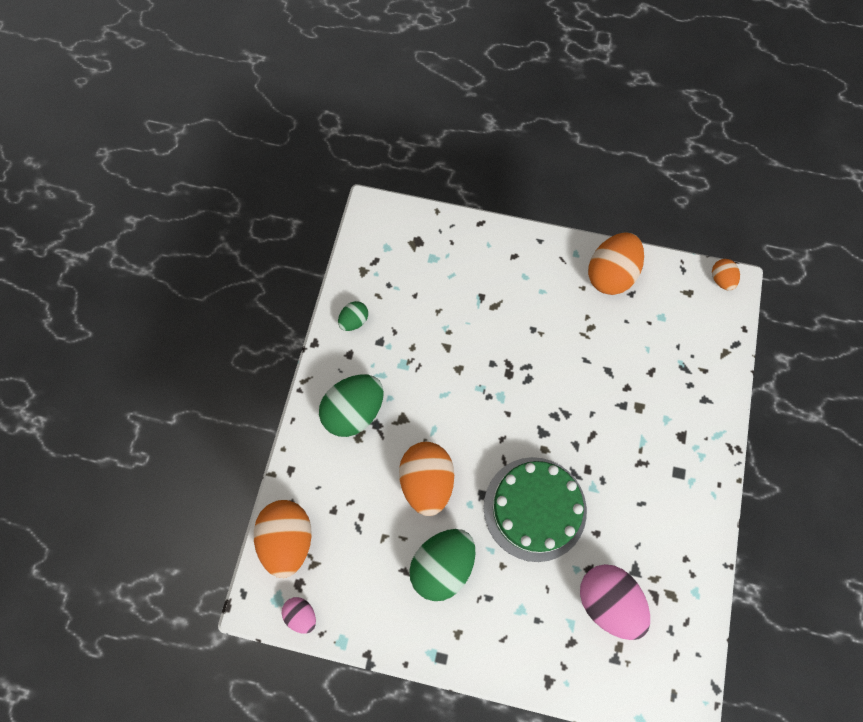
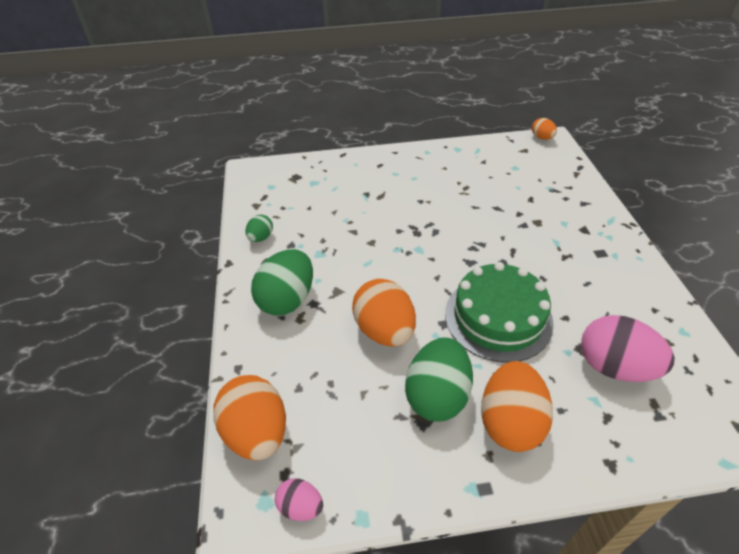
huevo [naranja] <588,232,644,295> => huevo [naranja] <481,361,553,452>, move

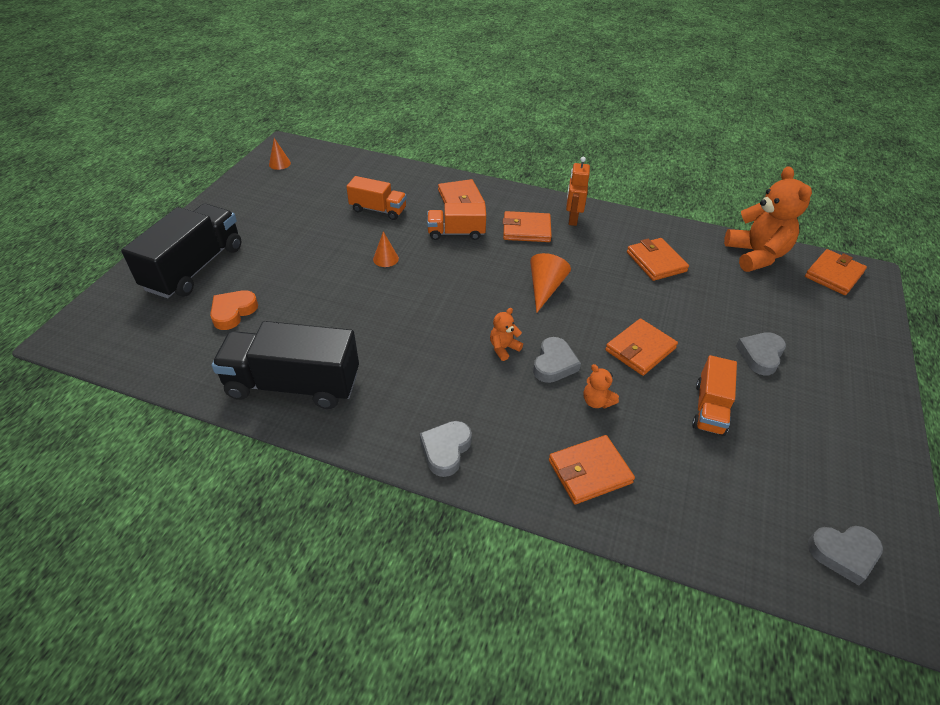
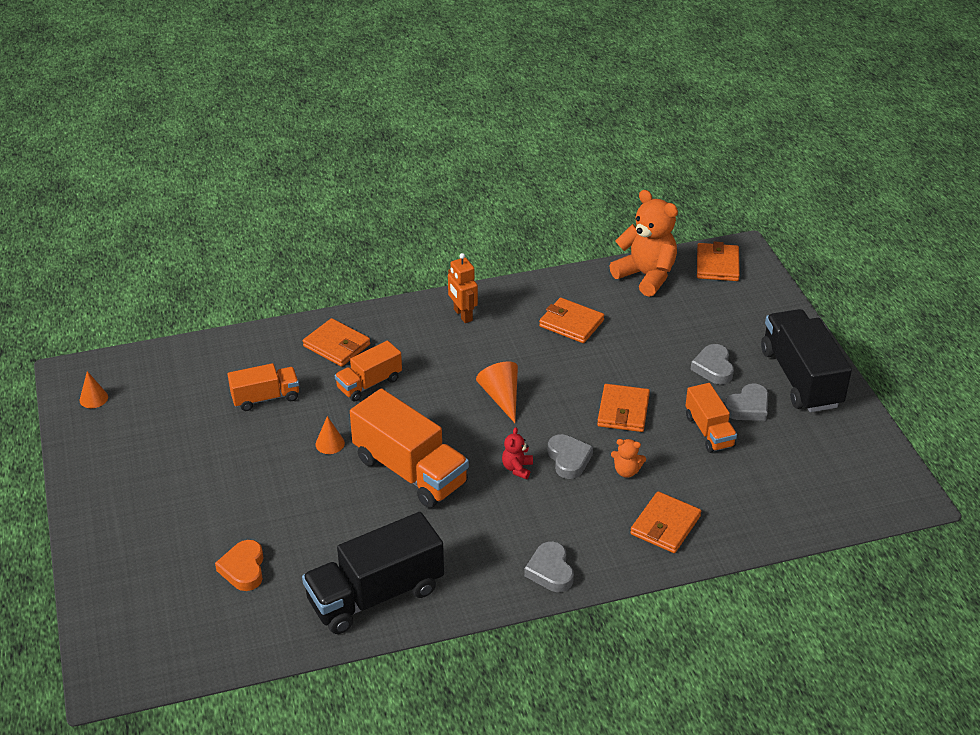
nothing => camión [naranja] <350,388,469,508>
osito [naranja] <490,308,523,361> => osito [rojo] <502,427,533,479>
corazón [gris] <807,526,883,585> => corazón [gris] <724,383,769,421>, move
camión [negro] <121,204,241,298> => camión [negro] <761,309,852,412>, move
cartera [naranja] <503,211,552,242> => nothing

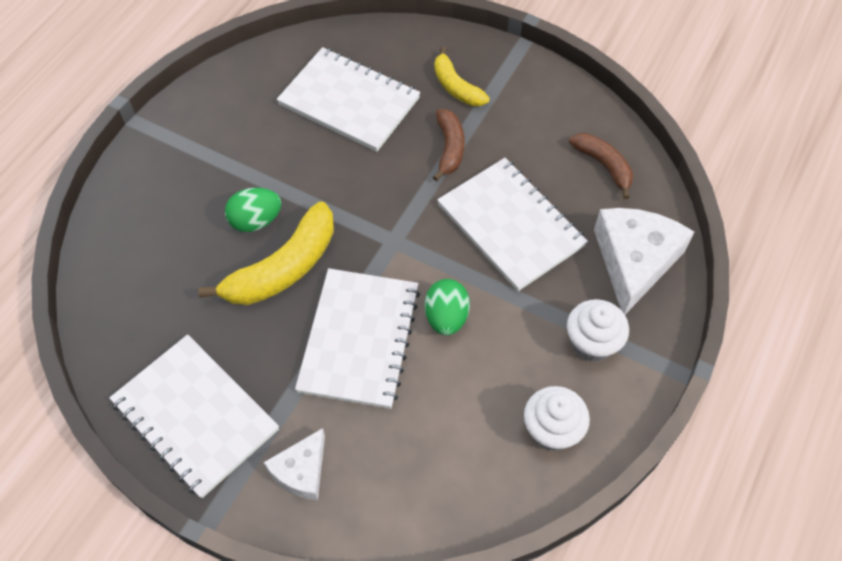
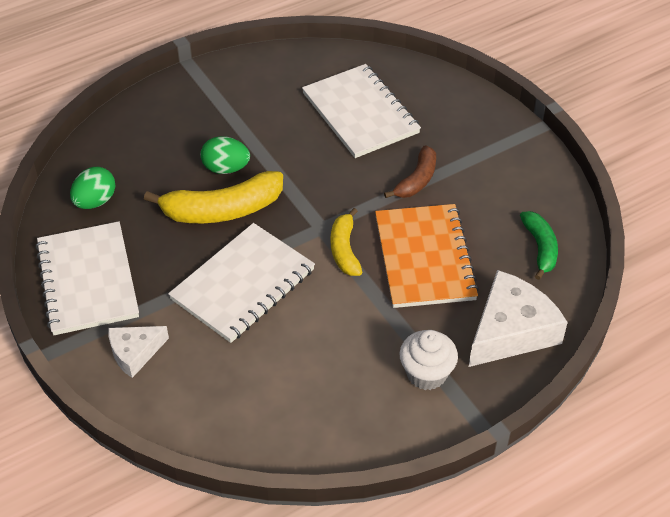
huevo [verde] <425,279,470,335> => huevo [verde] <70,167,115,209>, move
plátano [amarillo] <434,47,490,106> => plátano [amarillo] <331,208,362,276>, move
cuaderno [blanco] <437,158,588,291> => cuaderno [naranja] <375,204,479,308>
plátano [marrón] <569,133,633,199> => plátano [verde] <520,211,558,280>
magdalena [blanco] <524,386,590,451> => nothing

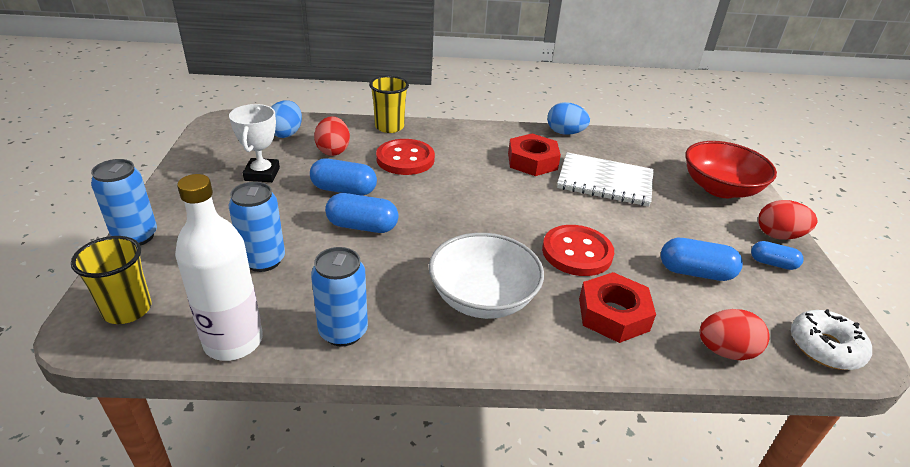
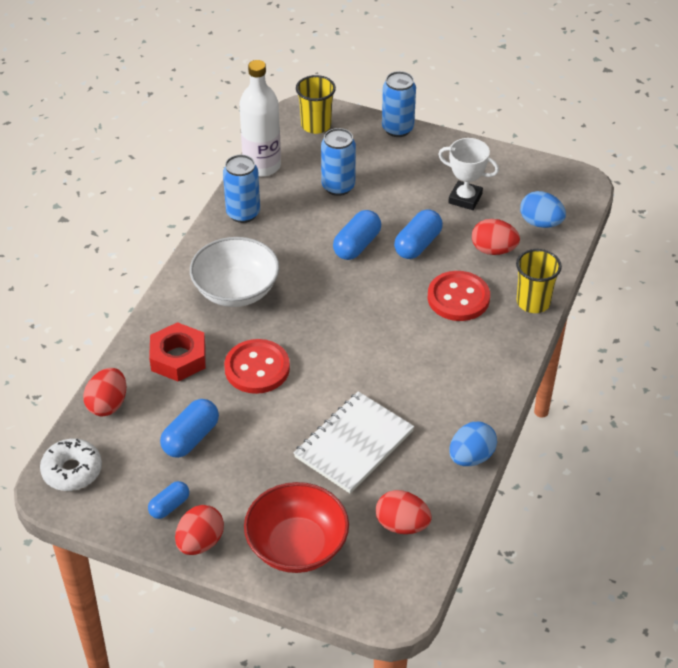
nothing => huevo [rojo] <376,490,432,534>
tuerca [rojo] <508,134,561,176> => nothing

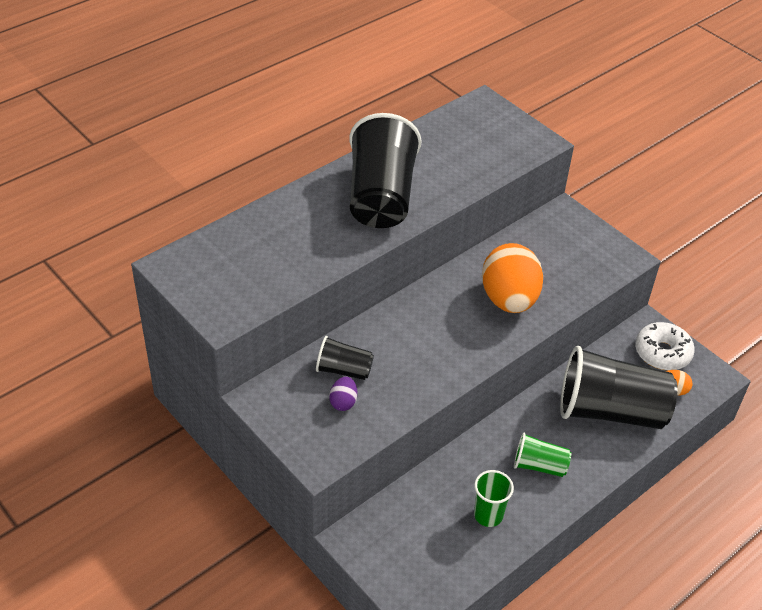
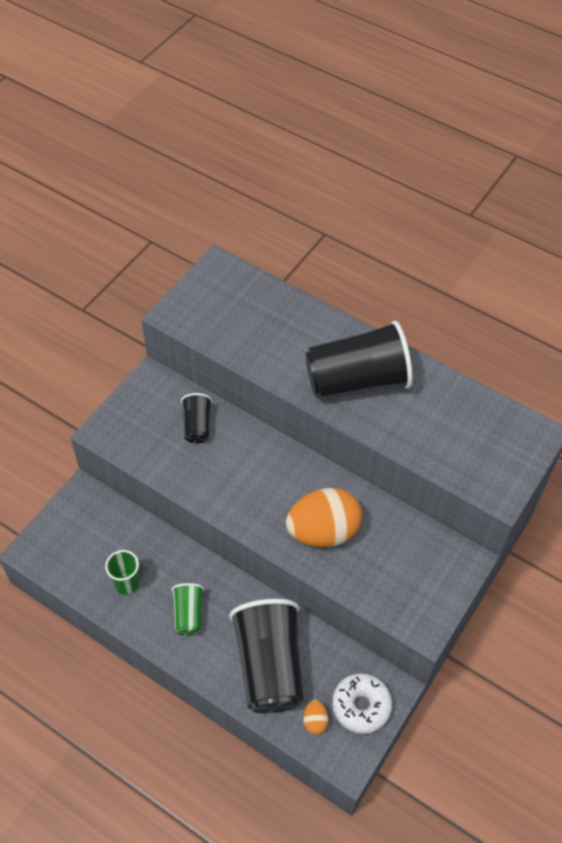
huevo [morado] <329,376,357,411> => nothing

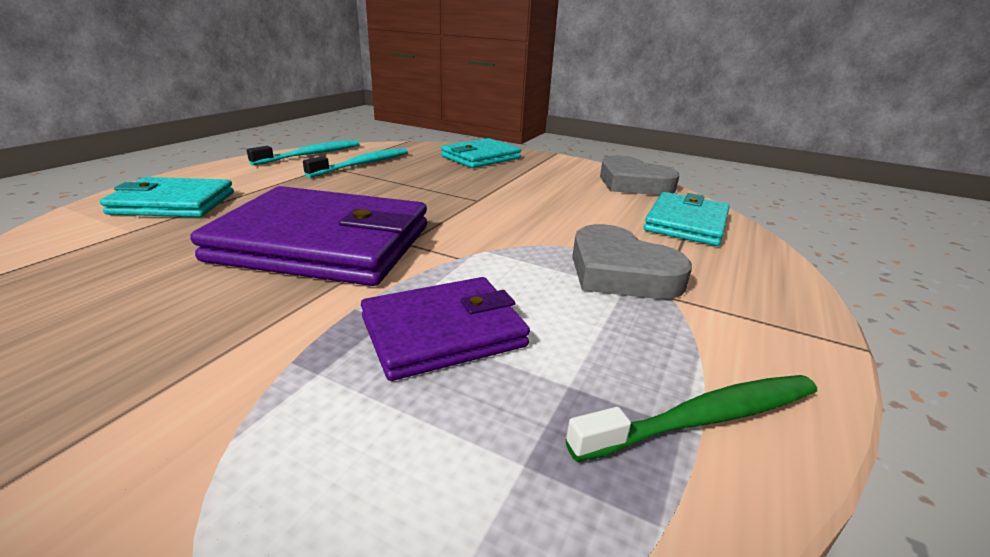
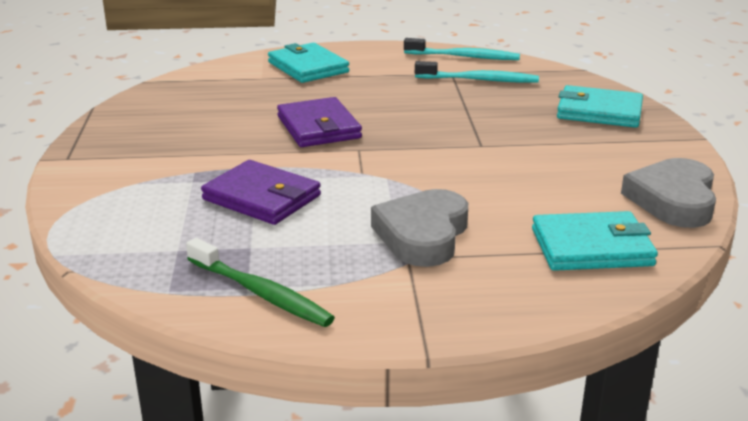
cartera [morado] <190,186,427,286> => cartera [morado] <277,97,362,147>, x0.59

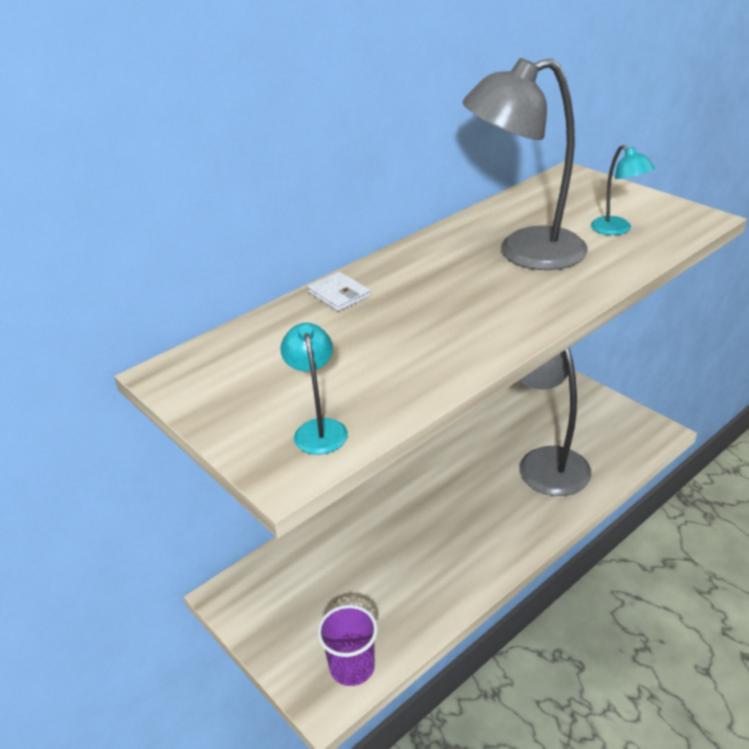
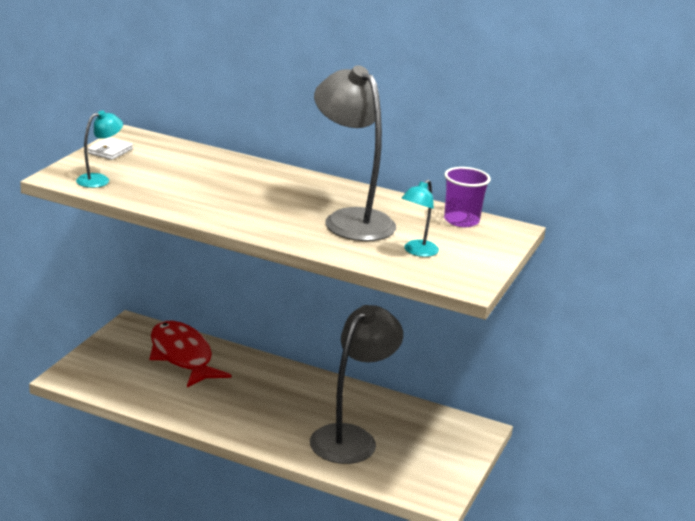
cartera [blanco] <308,272,370,311> => cartera [blanco] <88,137,133,160>, move
nothing => pez [rojo] <150,321,231,388>
vaso [morado] <317,605,378,686> => vaso [morado] <444,167,491,227>, move

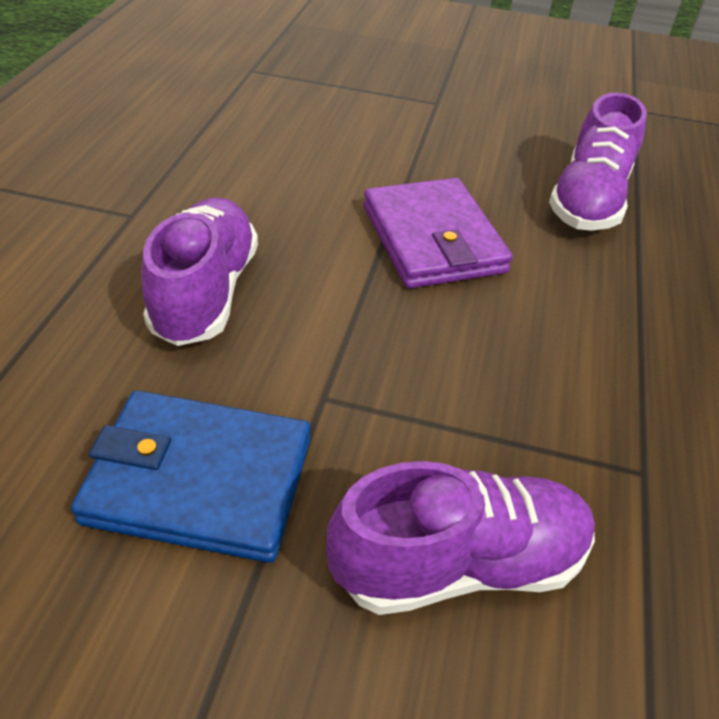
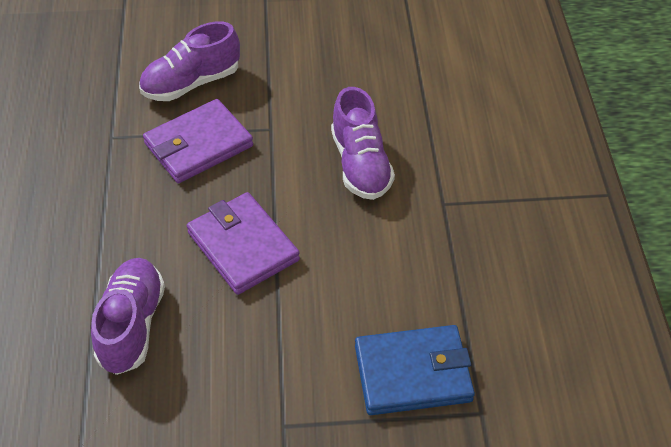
nothing => cartera [morado] <143,99,253,183>
cartera [azul] <71,390,311,563> => cartera [azul] <355,325,475,415>, move

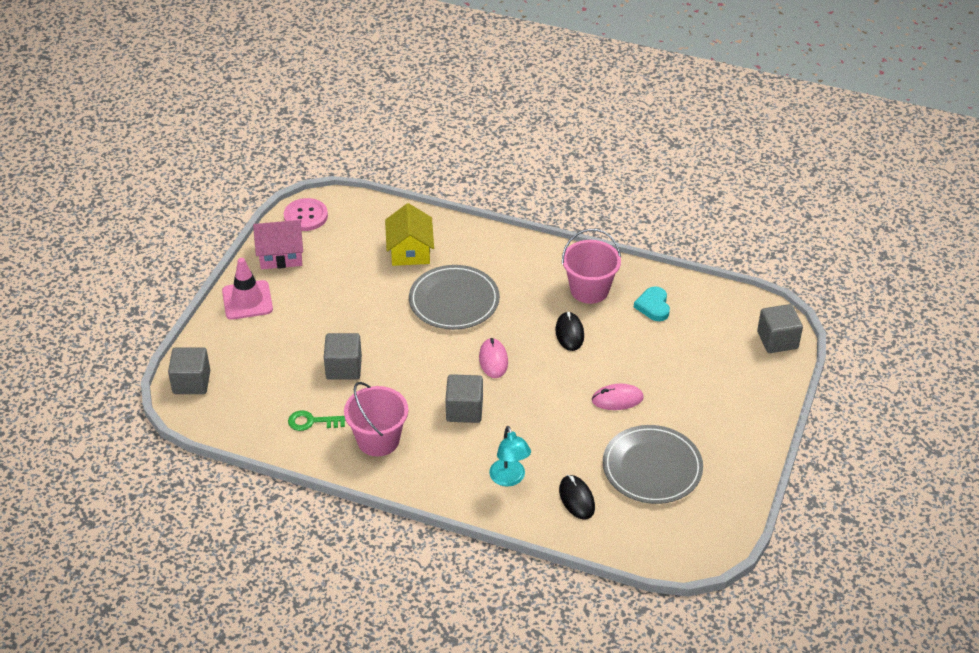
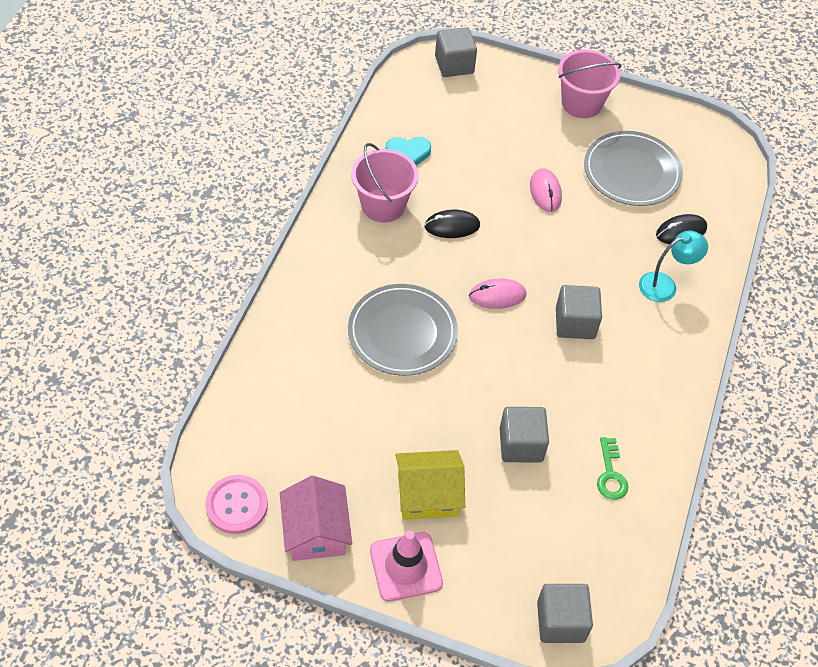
casa [amarillo] <385,203,434,266> => casa [amarillo] <395,450,465,520>, move
balde [rosa] <344,382,408,456> => balde [rosa] <558,49,622,118>, move

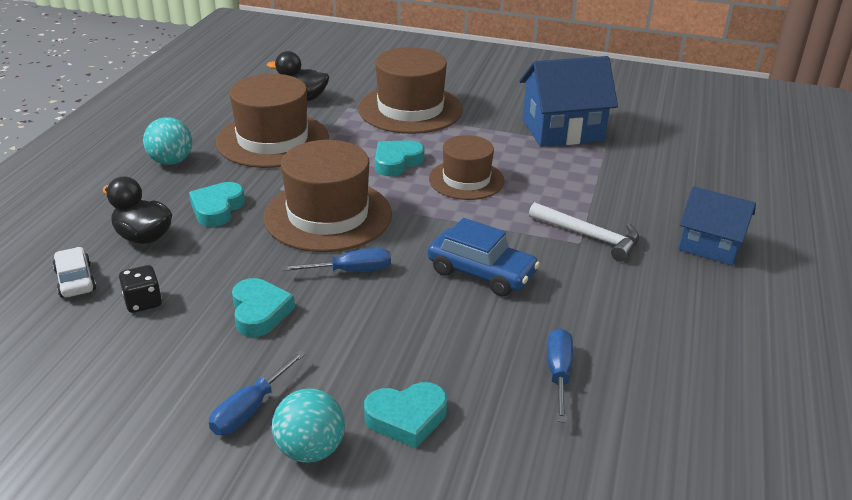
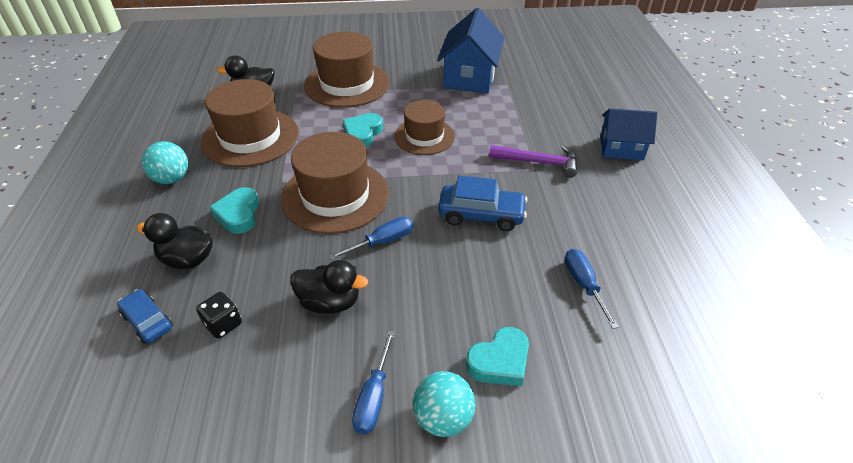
coche [blanco] <53,247,96,298> => coche [azul] <117,289,173,344>
corazón [turquesa] <232,278,295,337> => pato [negro] <290,260,368,314>
casa [azul] <519,56,618,147> => casa [azul] <437,8,504,93>, 45 degrees counterclockwise
martillo [blanco] <529,202,639,262> => martillo [morado] <489,145,577,178>

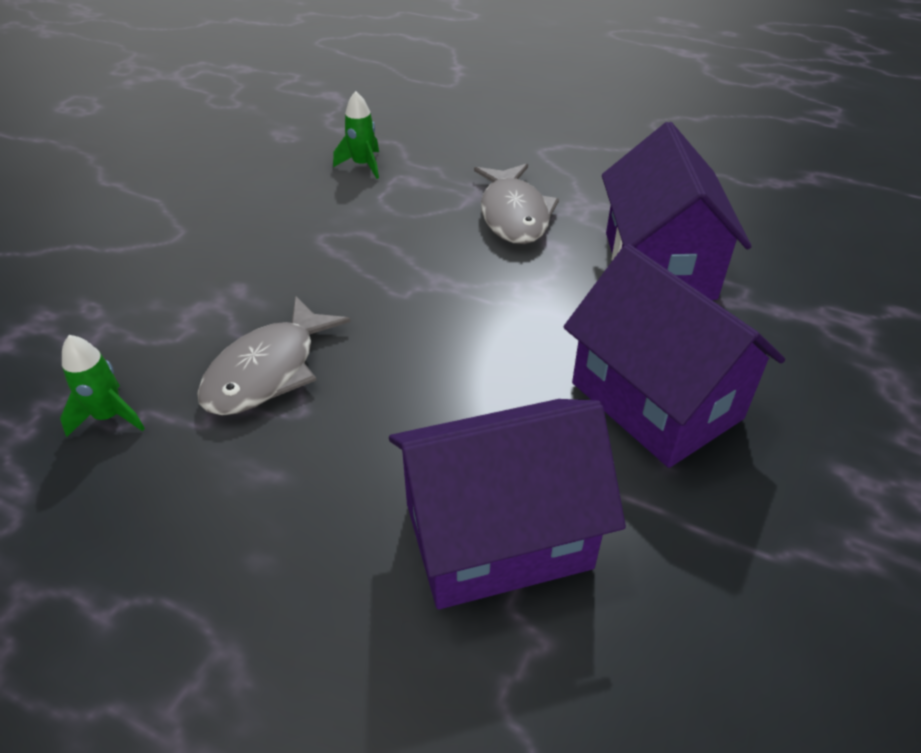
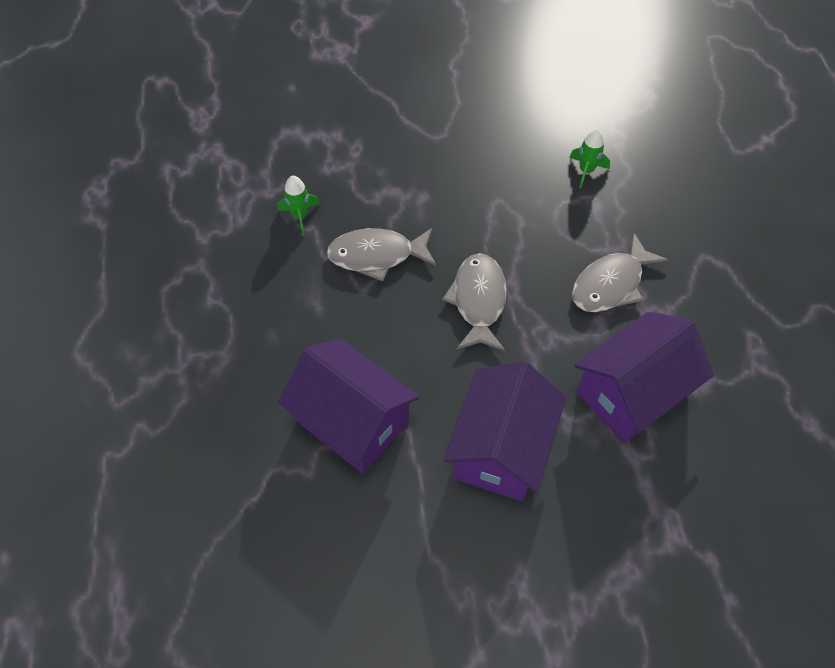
nothing => pez [gris] <442,253,507,351>

